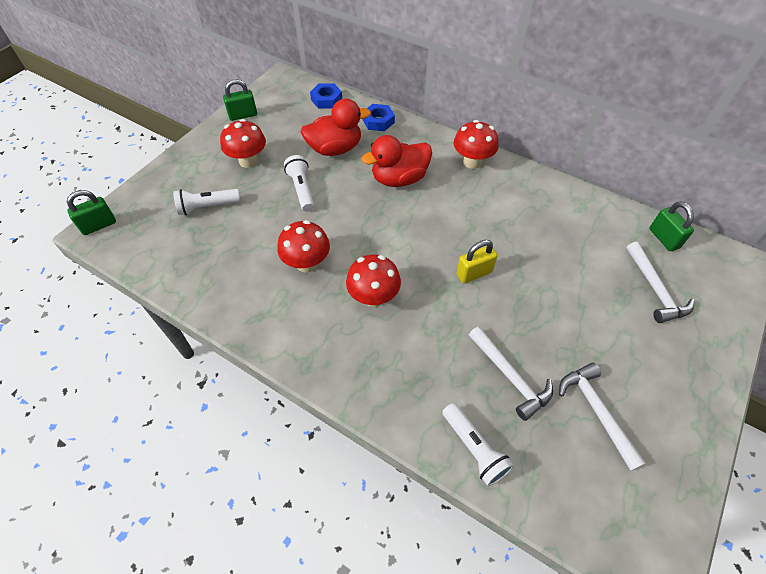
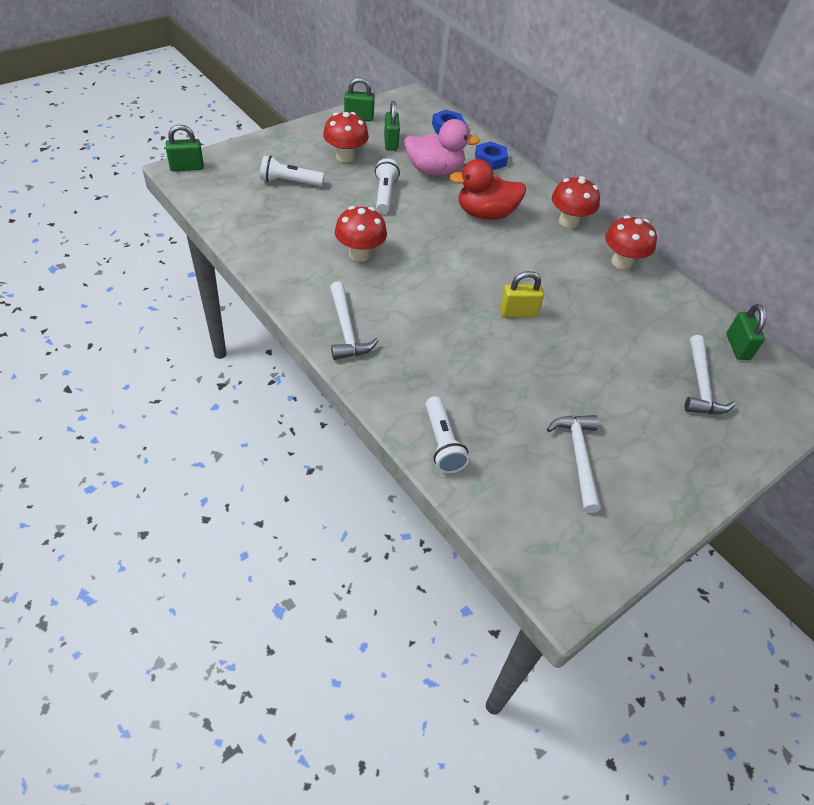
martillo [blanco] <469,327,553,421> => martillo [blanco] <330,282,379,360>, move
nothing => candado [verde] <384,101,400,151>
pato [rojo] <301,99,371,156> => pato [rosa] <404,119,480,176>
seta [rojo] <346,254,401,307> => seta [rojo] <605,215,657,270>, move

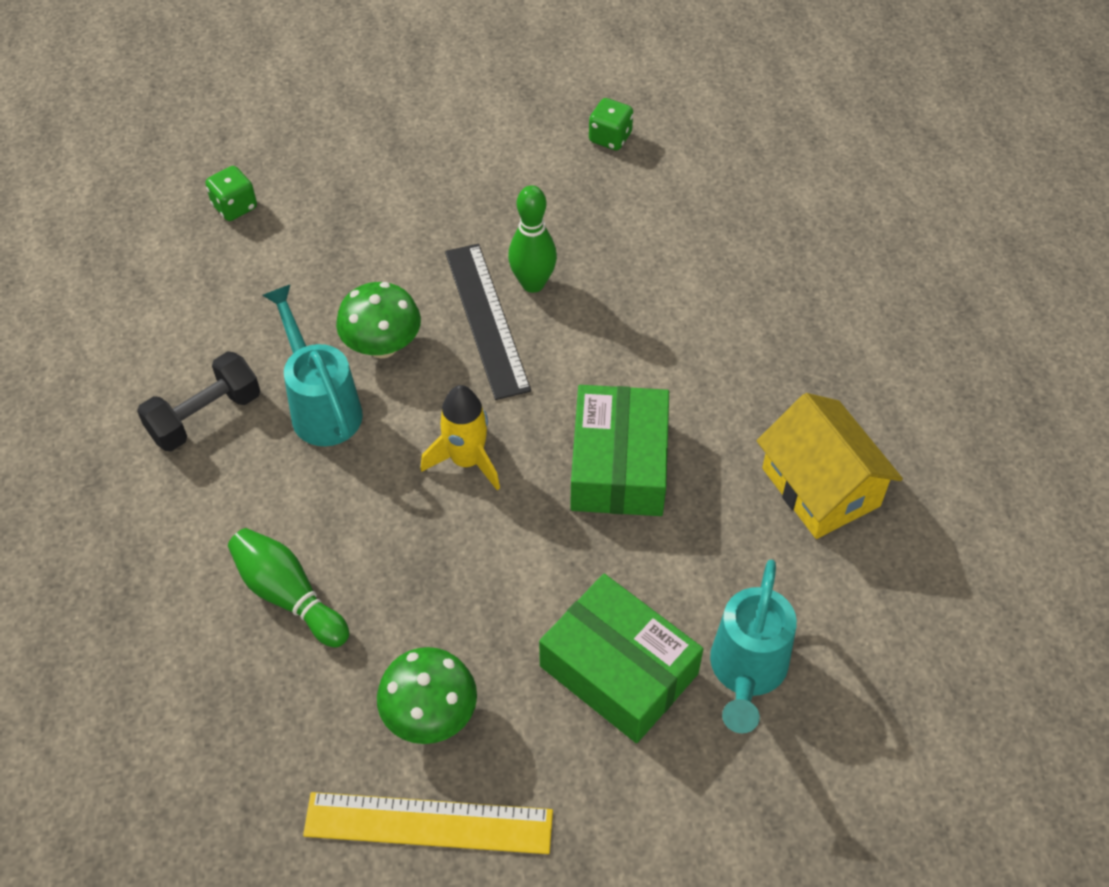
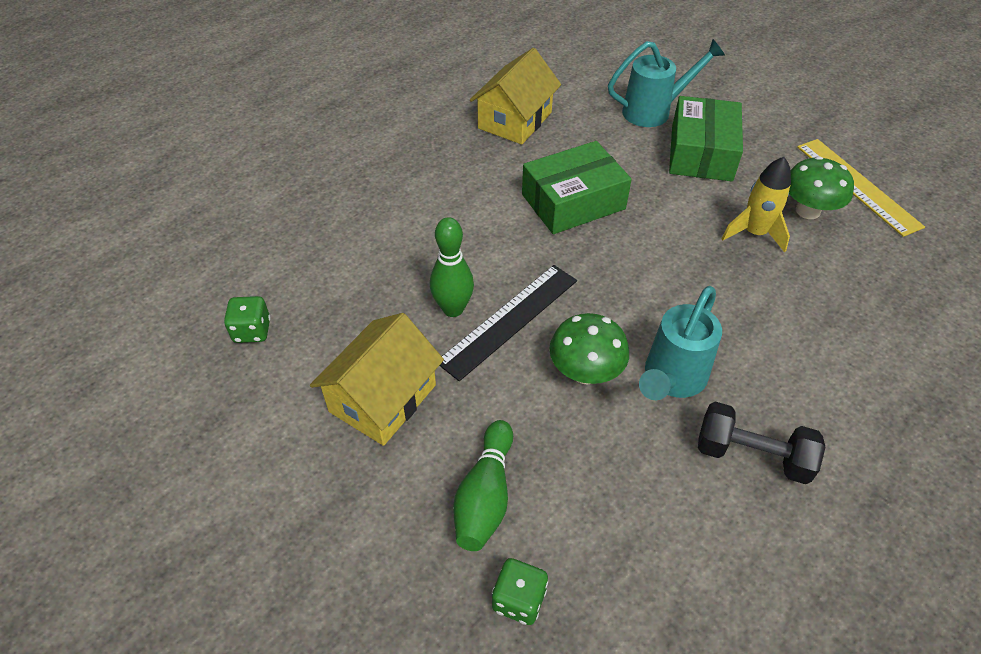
nothing => casa [amarillo] <310,313,444,446>
bolo [verde] <228,528,349,647> => bolo [verde] <453,420,513,551>, move
cohete [amarillo] <421,385,500,490> => cohete [amarillo] <721,157,791,253>, move

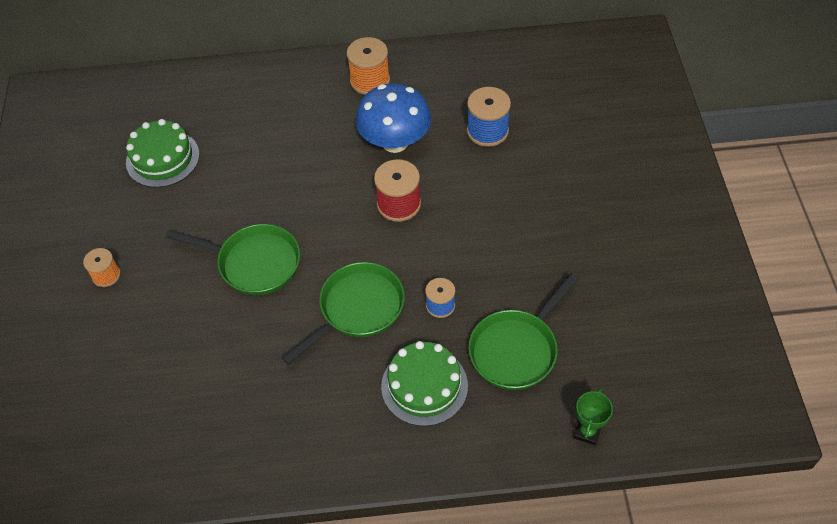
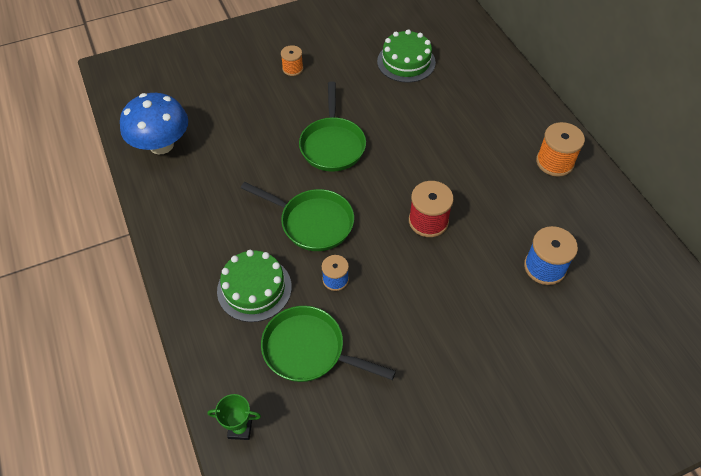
seta [azul] <355,83,431,153> => seta [azul] <120,93,188,155>, move

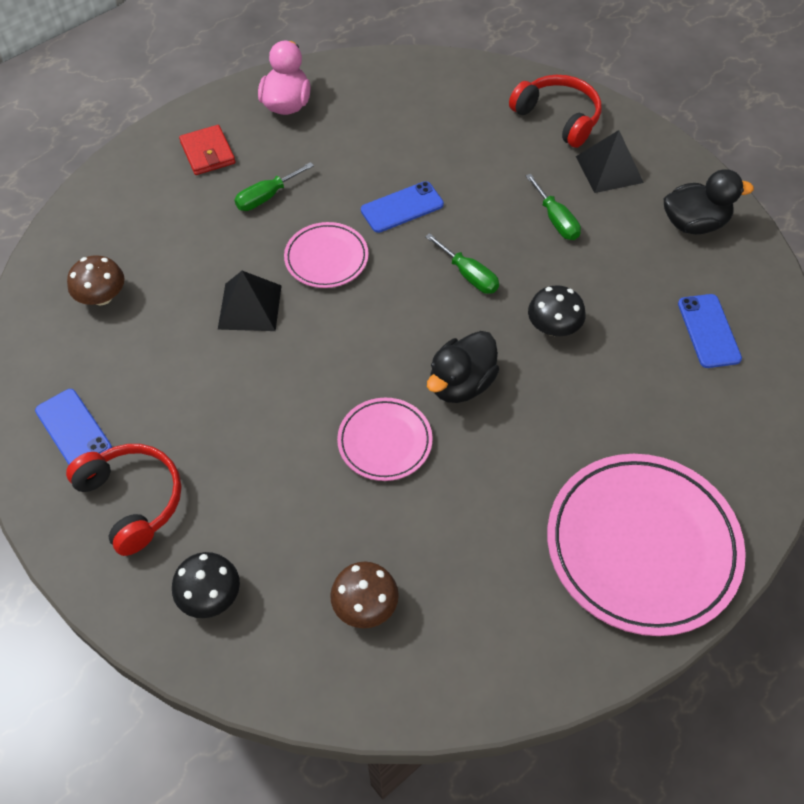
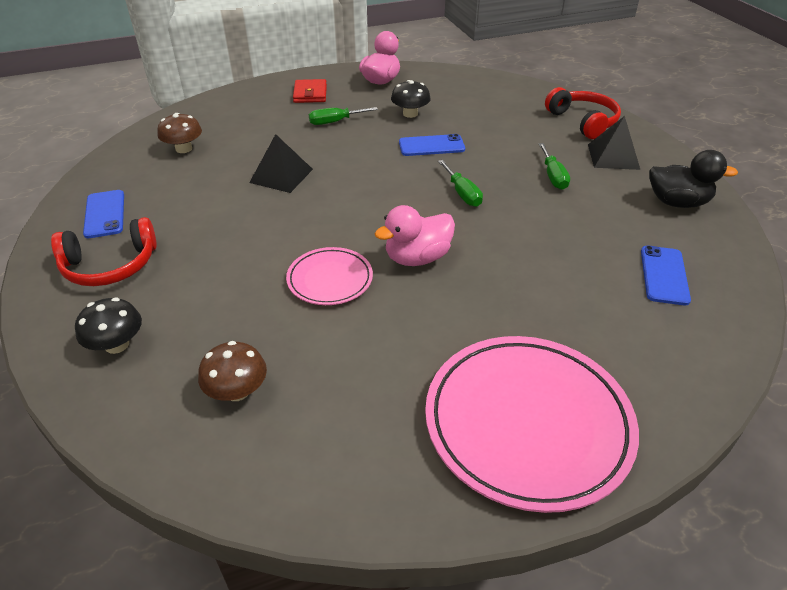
auriculares [rojo] <66,444,182,556> => auriculares [rojo] <51,217,157,286>, 90 degrees clockwise
pato [negro] <427,331,499,403> => pato [rosa] <374,205,455,266>
seta [negro] <528,285,586,336> => seta [negro] <391,80,431,118>, move
plato [rosa] <284,222,369,288> => nothing

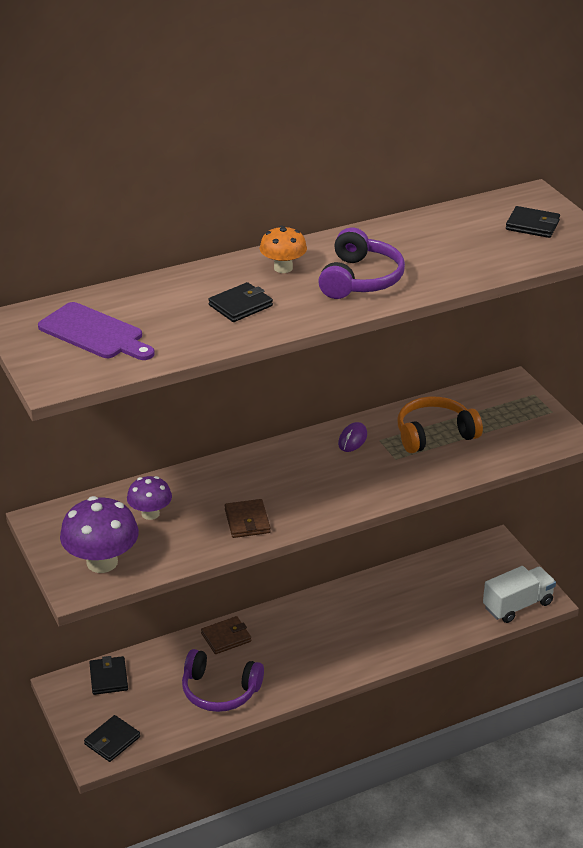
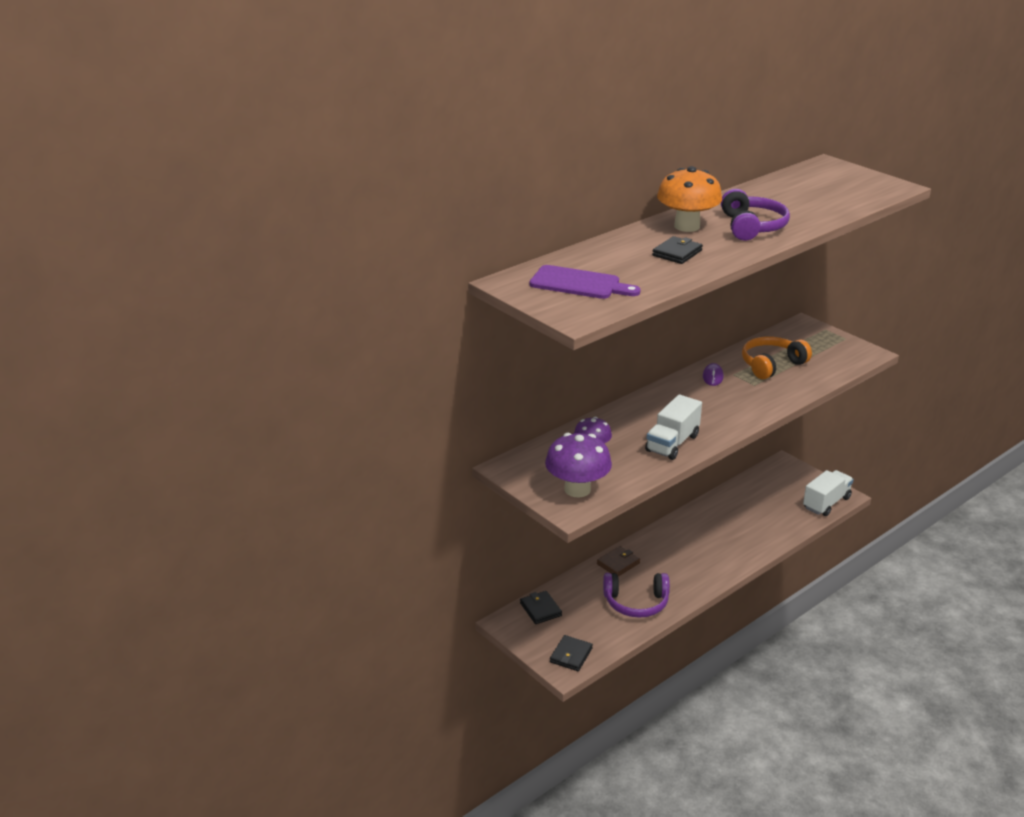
cartera [marrón] <225,499,271,538> => camión [blanco] <645,394,702,460>
seta [naranja] <259,225,307,273> => seta [naranja] <657,166,722,232>, x1.66
cartera [negro] <506,206,560,238> => nothing

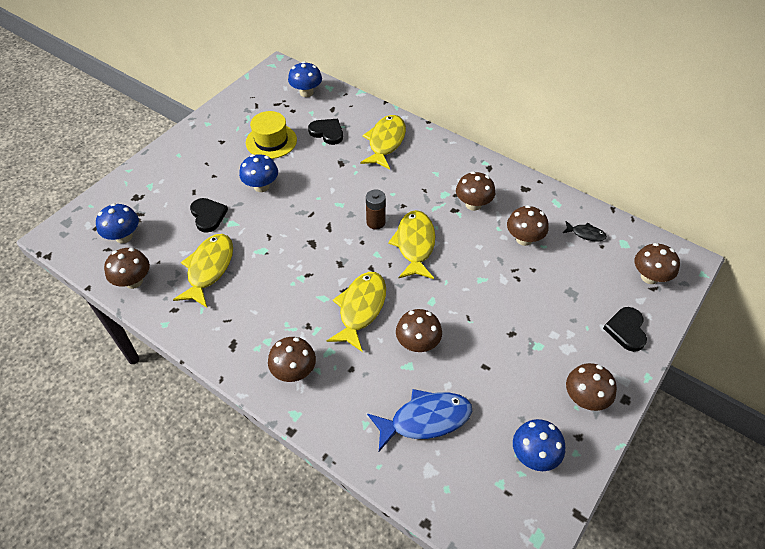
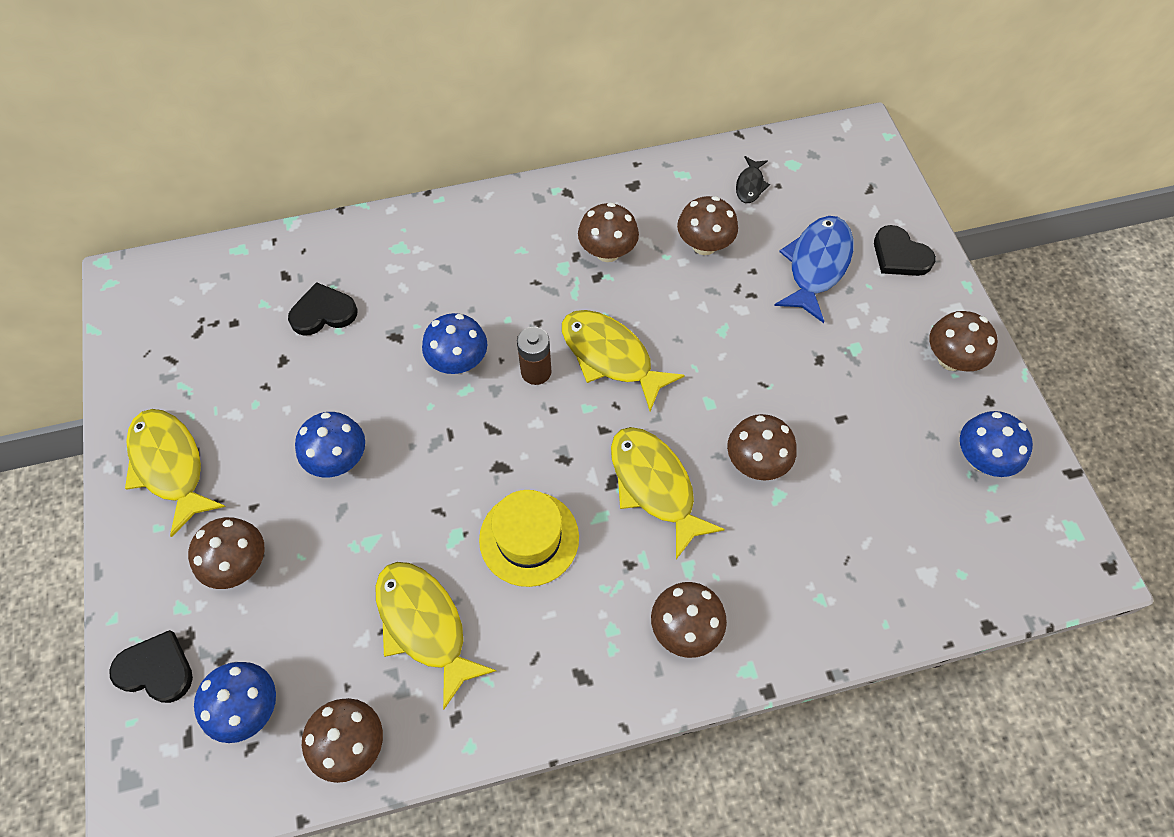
corazón [negro] <190,198,228,233> => corazón [negro] <109,630,193,703>, move
pez [amarillo] <360,115,406,170> => pez [amarillo] <125,409,226,537>, move
seta [marrón] <635,243,680,284> => seta [marrón] <188,517,265,589>, move
seta [azul] <288,61,322,97> => seta [azul] <422,313,487,374>, move
sombrero [amarillo] <246,111,297,159> => sombrero [amarillo] <479,490,579,587>, move
pez [negro] <563,221,607,242> => pez [negro] <736,156,770,203>, 135 degrees clockwise
pez [azul] <367,389,472,451> => pez [azul] <774,216,853,323>, move

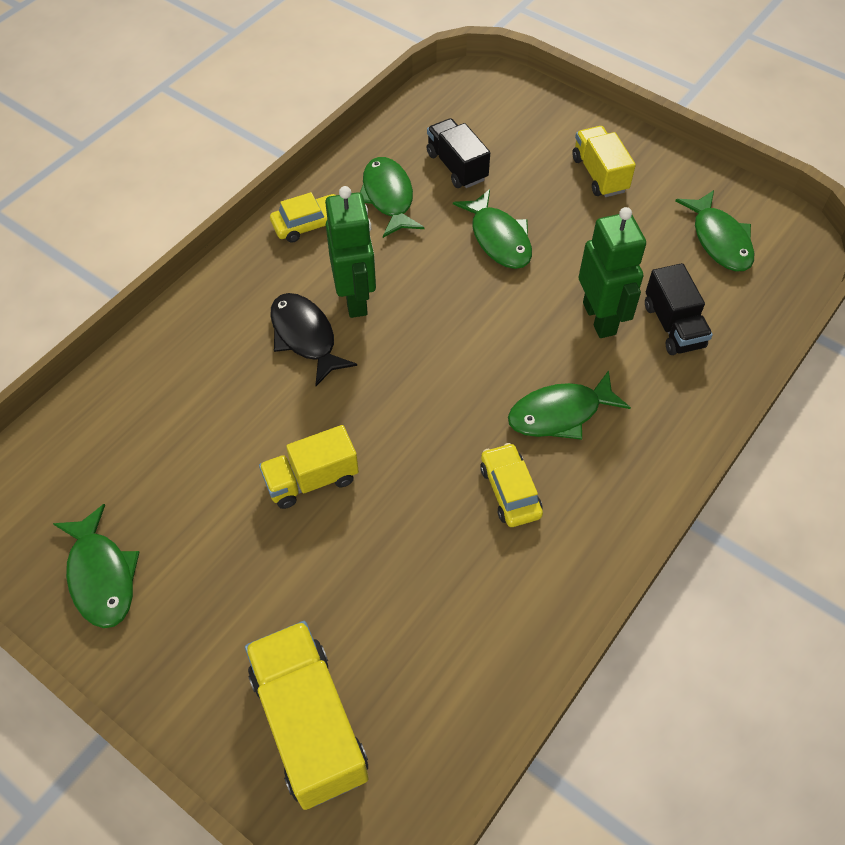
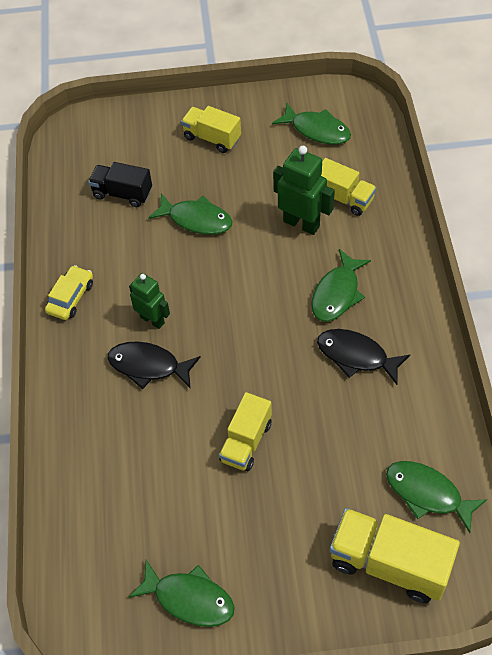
robot [verde] <325,186,376,318> => robot [verde] <129,273,170,329>, x0.66
coche [amarillo] <480,443,543,527> => pez [negro] <317,329,410,385>
camión [negro] <645,263,713,355> => camión [amarillo] <321,158,376,216>
pez [verde] <360,157,425,238> => pez [verde] <386,461,487,533>, move

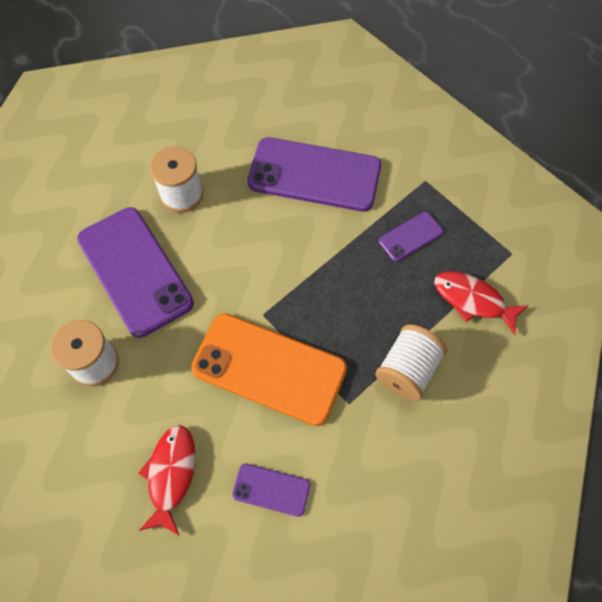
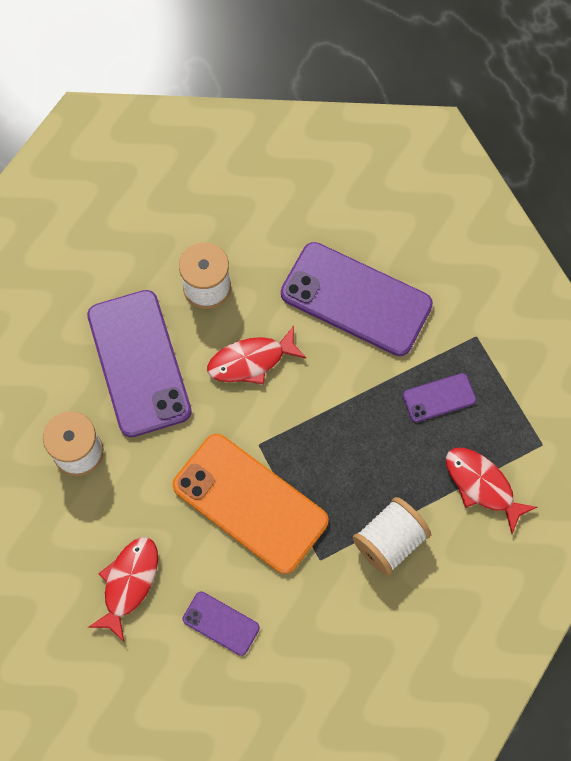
nothing => pez [rojo] <207,326,306,384>

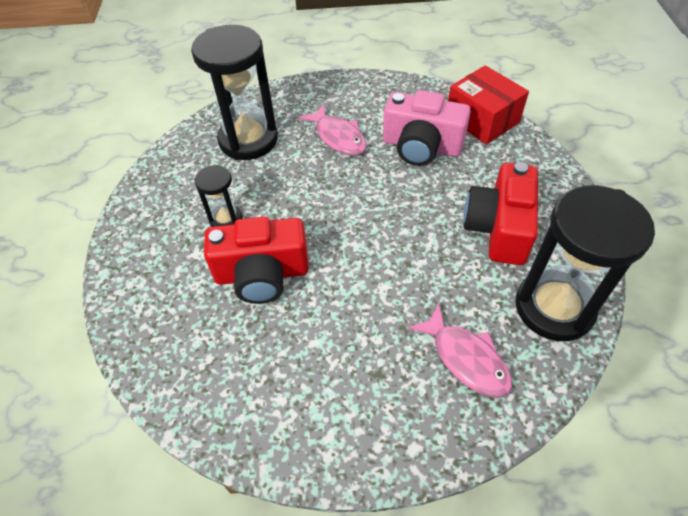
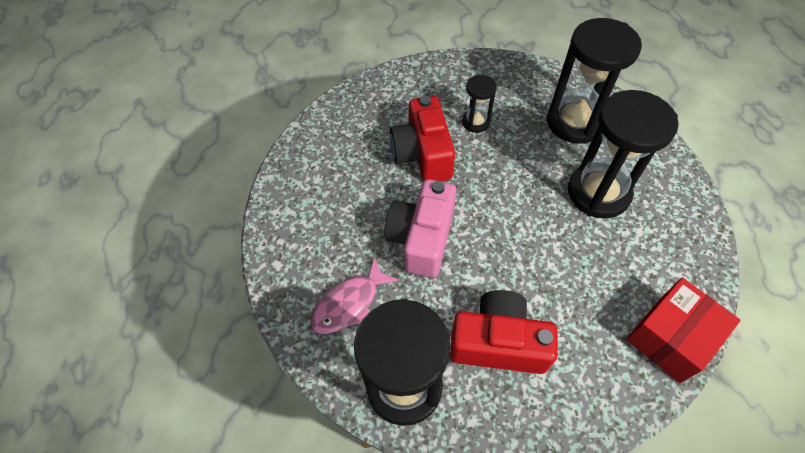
cámara [rosa] <383,90,471,166> => cámara [rosa] <384,179,456,278>, move
pez [rosa] <299,104,366,156> => reloj de arena [negro] <568,90,678,219>

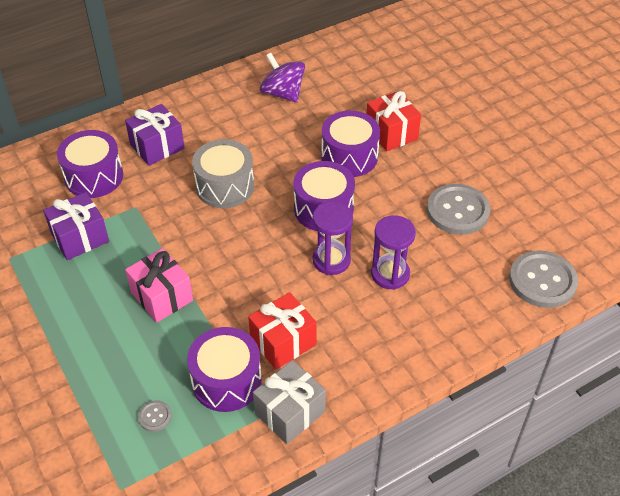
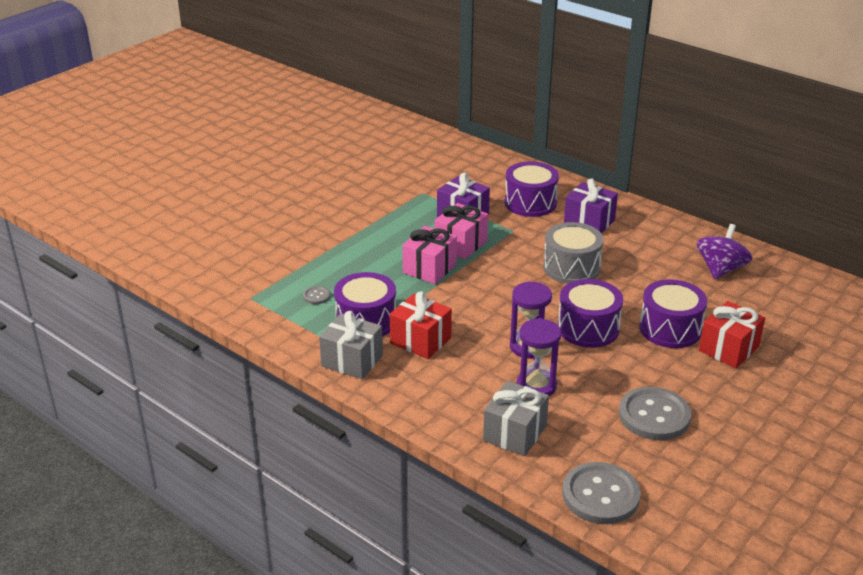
nothing => regalo [rosa] <434,203,488,259>
nothing => regalo [gris] <483,381,549,456>

